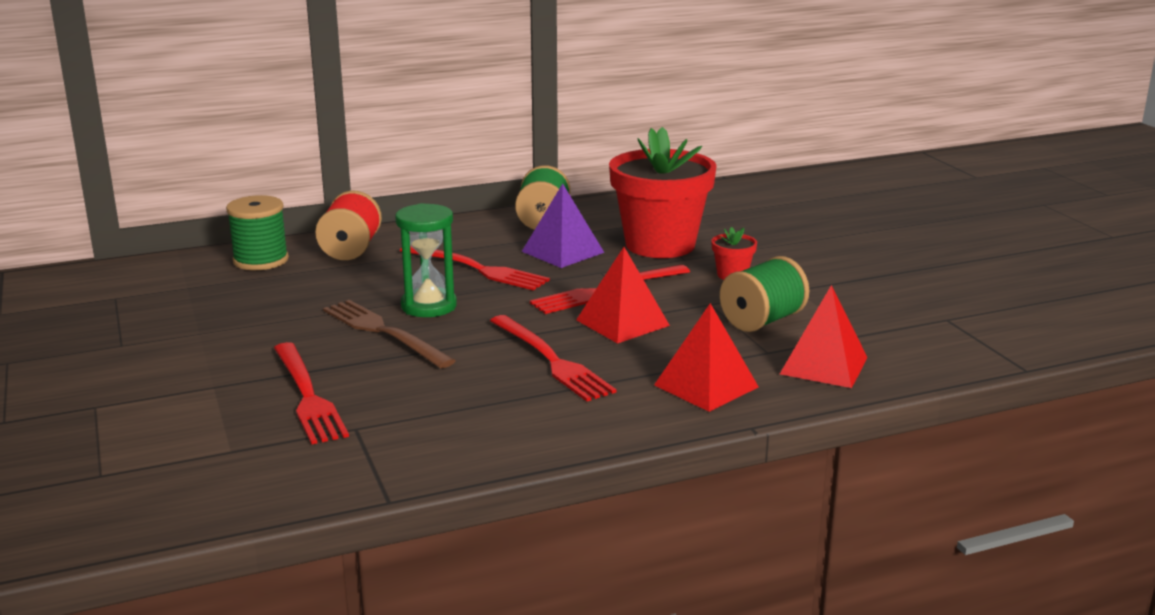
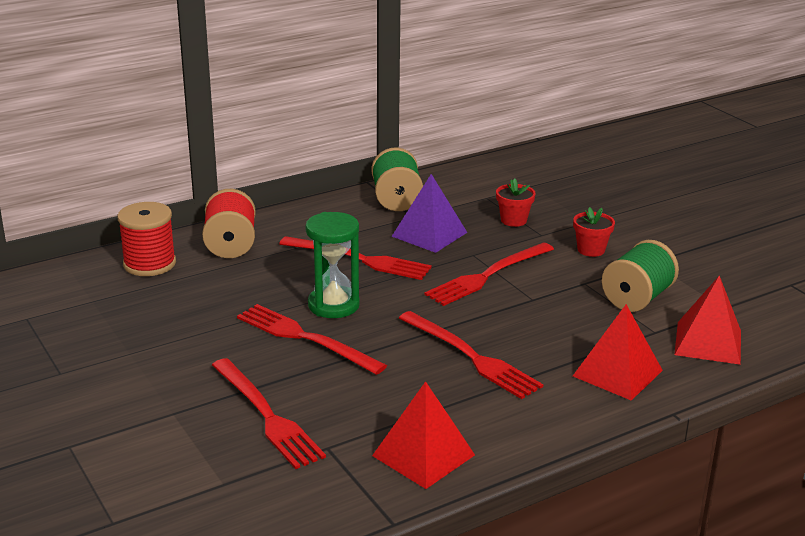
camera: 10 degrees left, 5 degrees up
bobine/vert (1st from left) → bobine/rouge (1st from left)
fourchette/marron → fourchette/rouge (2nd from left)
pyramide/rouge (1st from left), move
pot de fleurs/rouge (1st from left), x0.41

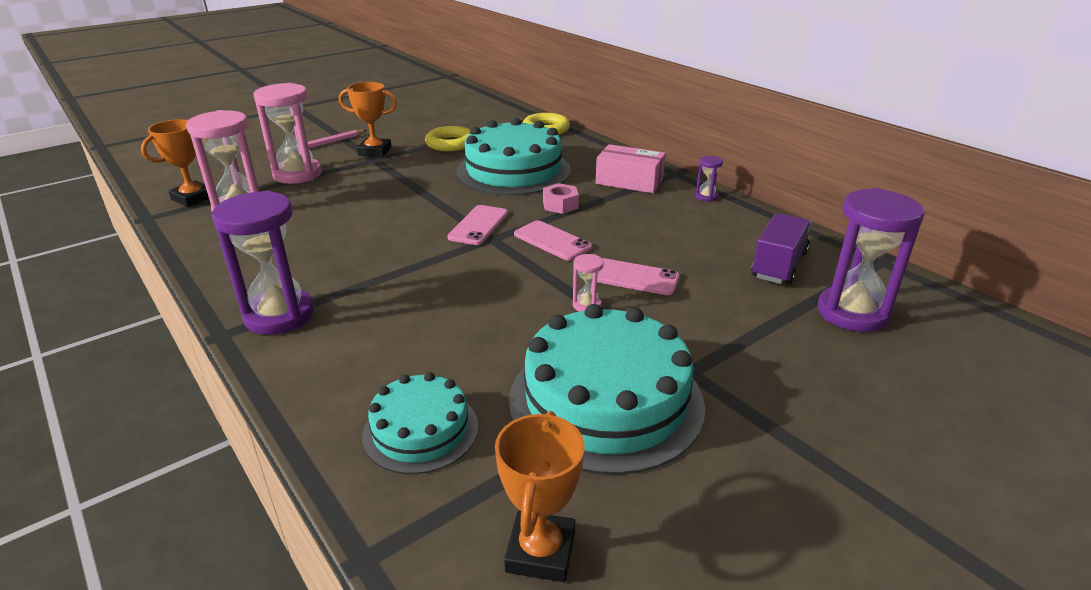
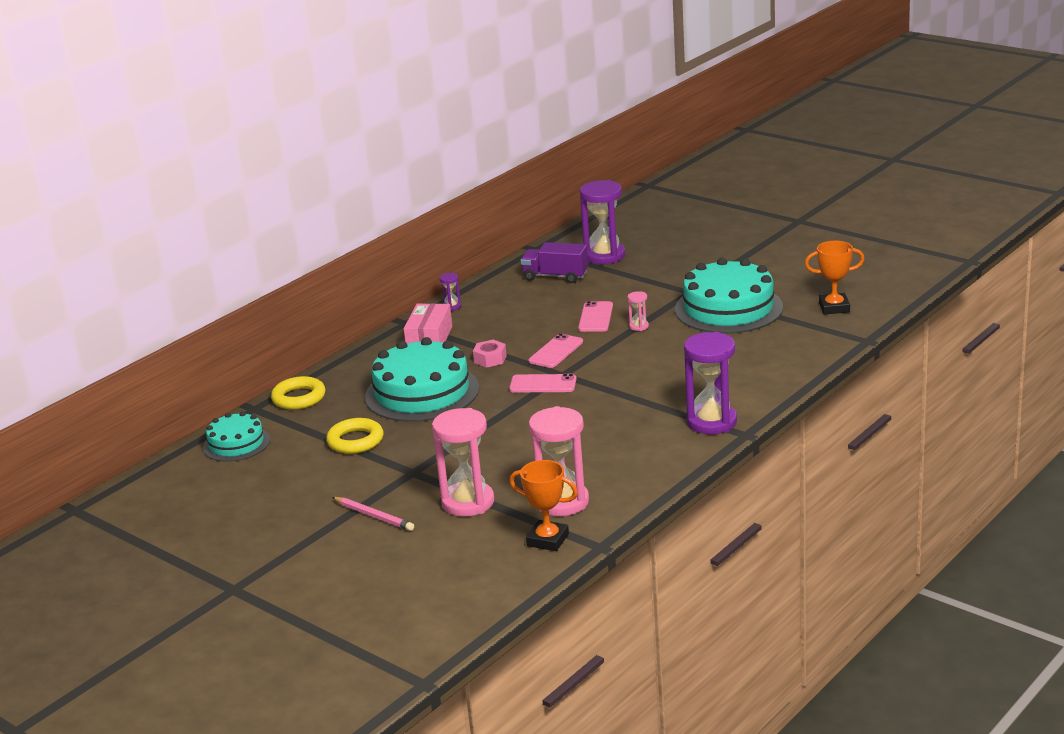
camera: 100 degrees left, 5 degrees down
trophée/orange (2nd from left) → -
gâteau/turquoise (1st from left), move

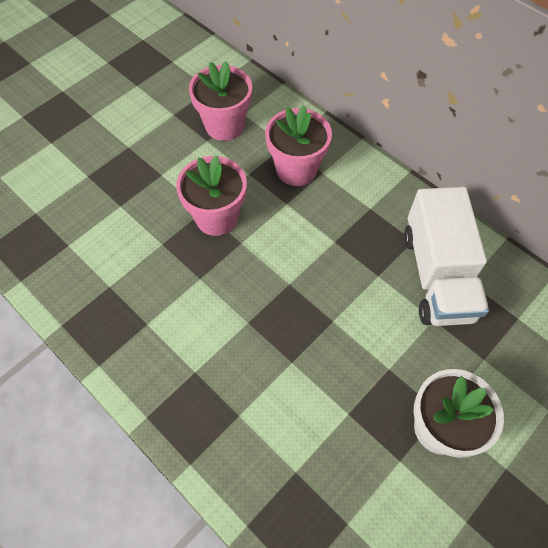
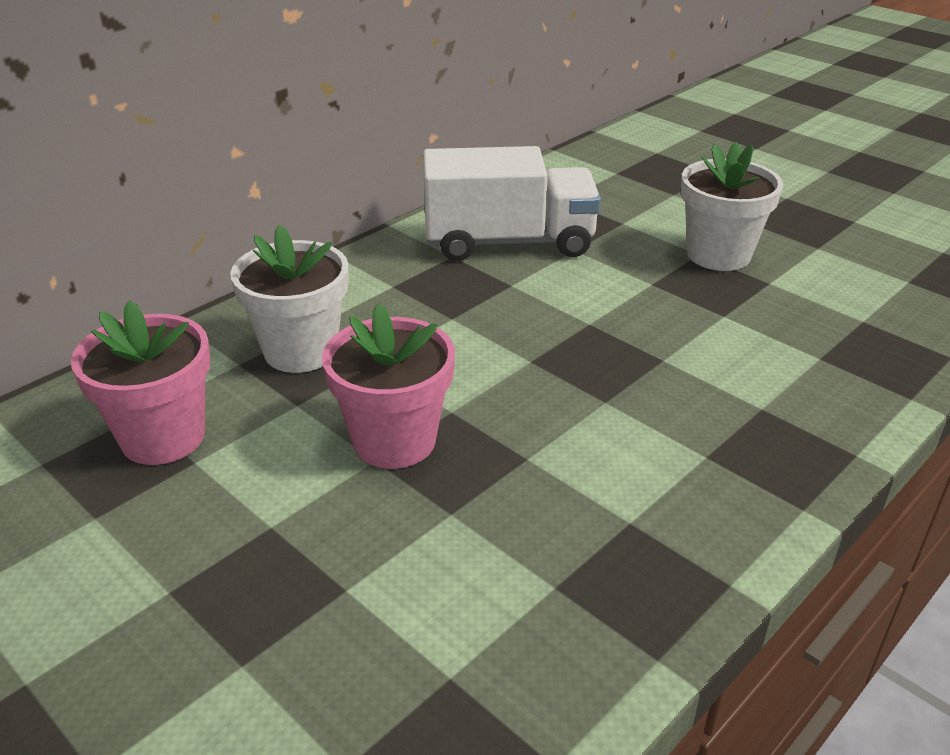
camera: 90 degrees left, 25 degrees down
pot de fleurs/rose (3rd from left) → pot de fleurs/blanc (1st from left)

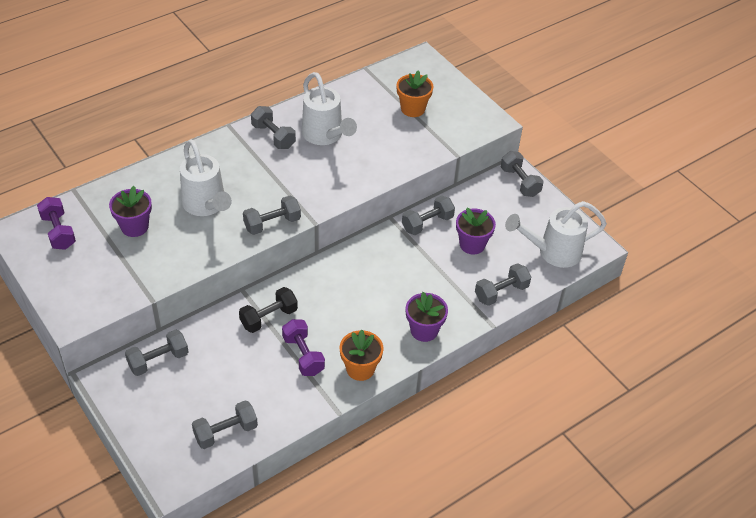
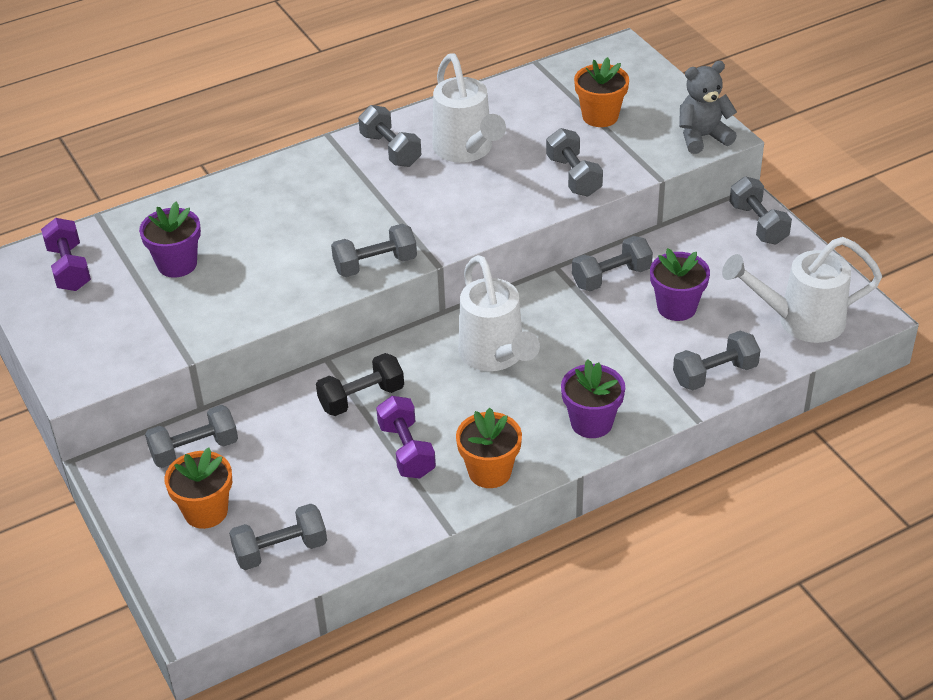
camera: 10 degrees right, 5 degrees down
arrosoir/blanc (1st from left in the first image) → arrosoir/blanc (2nd from left), move
- → pot de fleurs/orange (1st from left)
- → haltère/gris (5th from left)
- → ours en peluche/gris

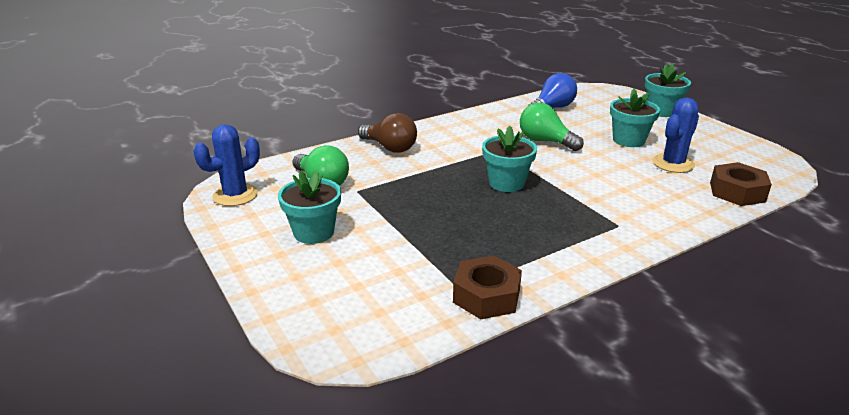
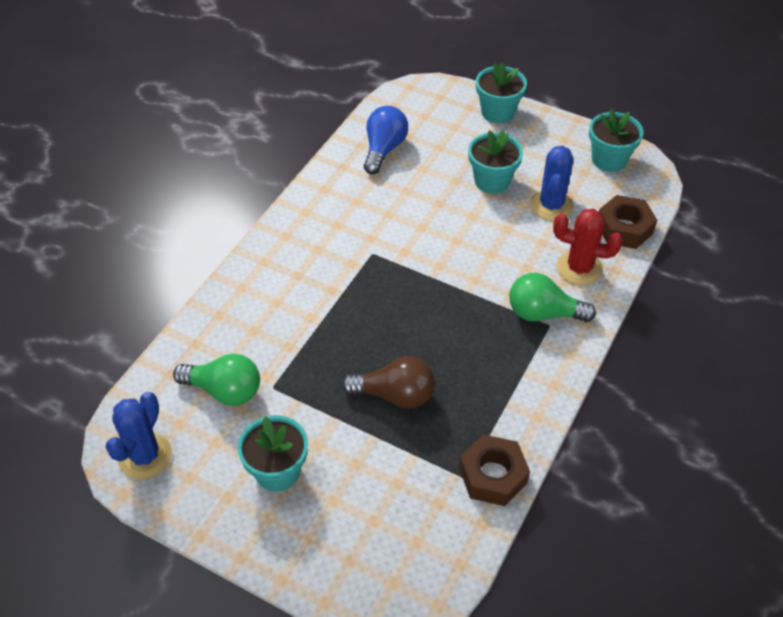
camera: 30 degrees left, 20 degrees up
ampoule/marron, move
pot de fleurs/turquoise (2nd from left in the first image) → pot de fleurs/turquoise (4th from left), move
ampoule/vert (2nd from left), move
- → cactus/rouge

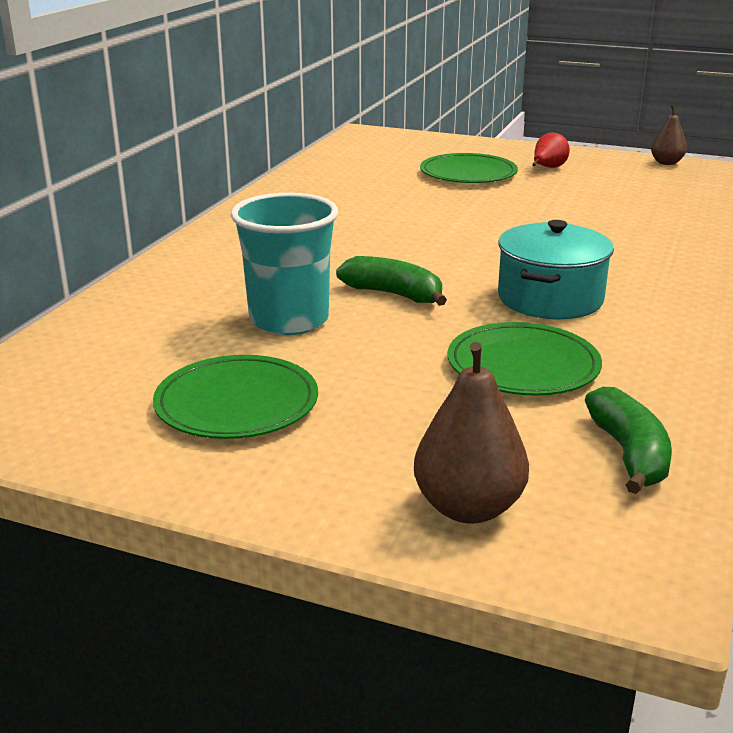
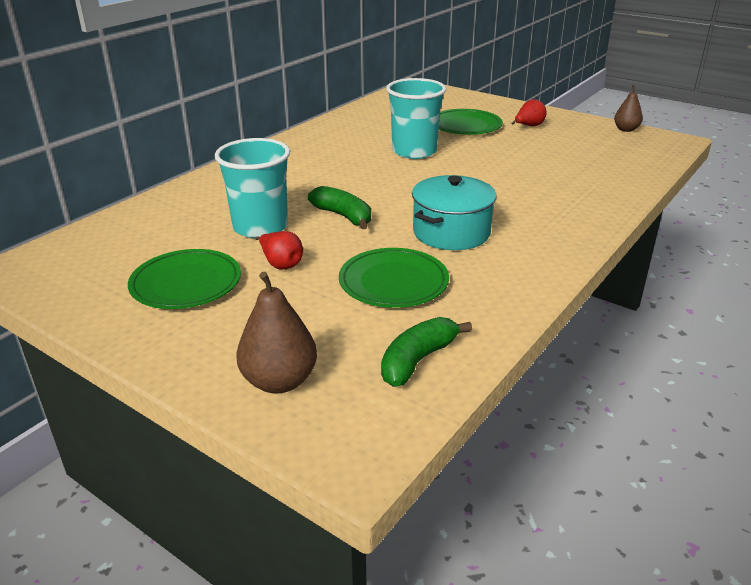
camera: 15 degrees right, 5 degrees up
banane/vert (2nd from left), 150 degrees counterclockwise
- → poire/rouge (1st from left)
- → gobelet/turquoise (2nd from left)

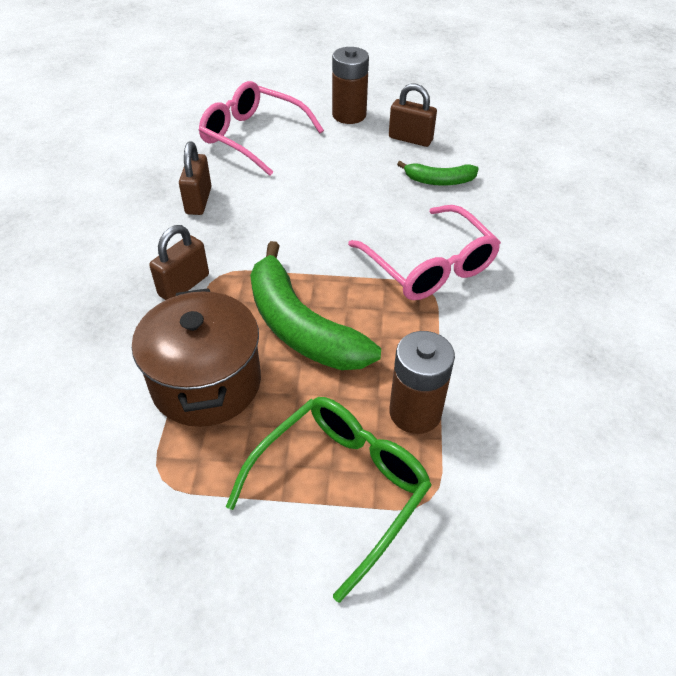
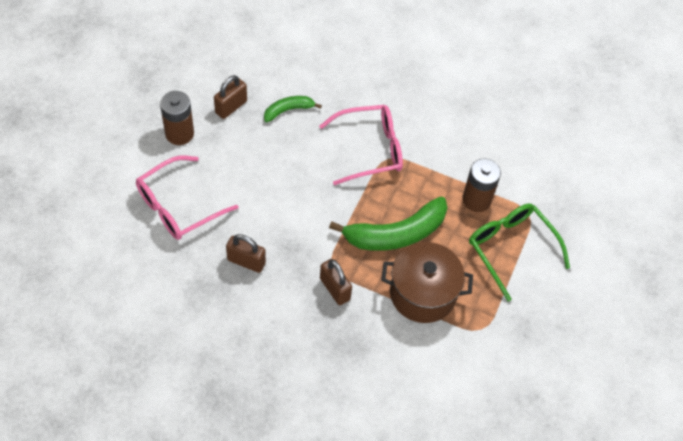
camera: 75 degrees left, 10 degrees up
banane/vert (2nd from left in the first image) → banane/vert (1st from left), 135 degrees counterclockwise

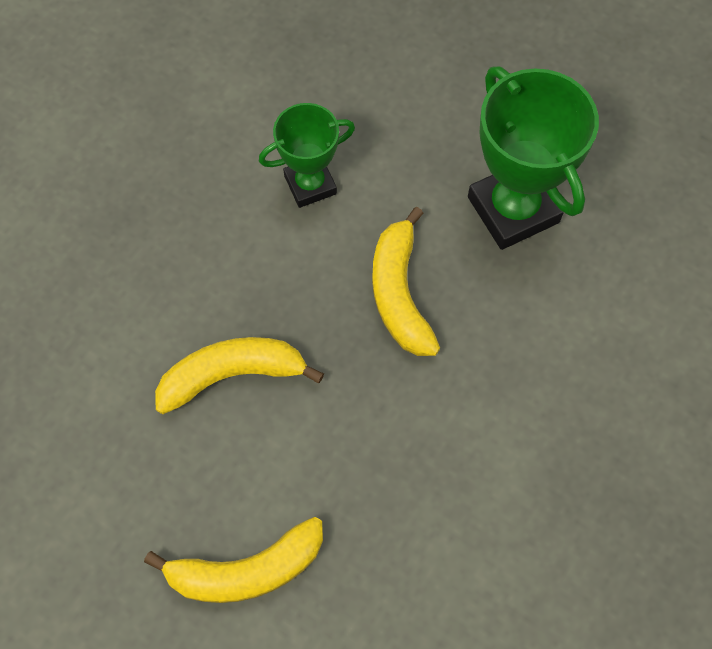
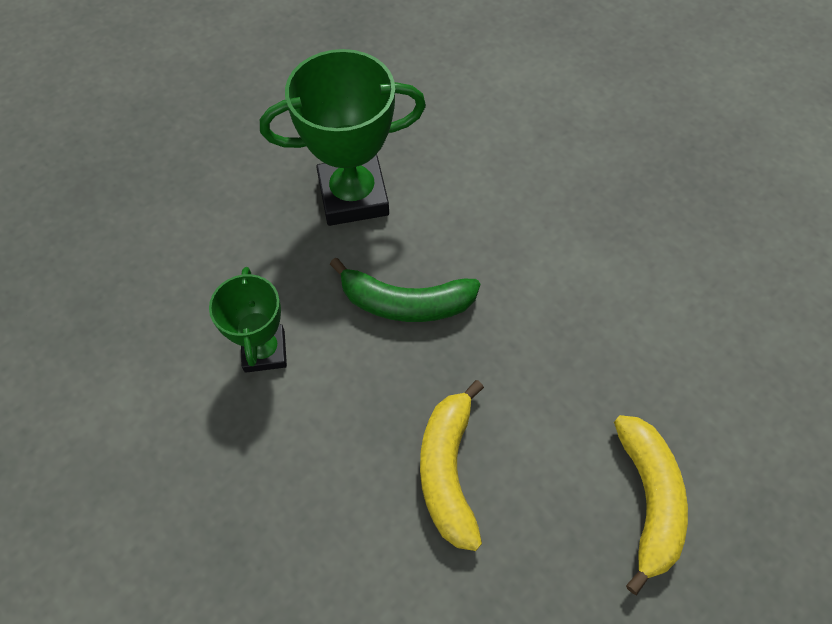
camera: 75 degrees left, 5 degrees down
banane/jaune (3rd from left) → banane/vert

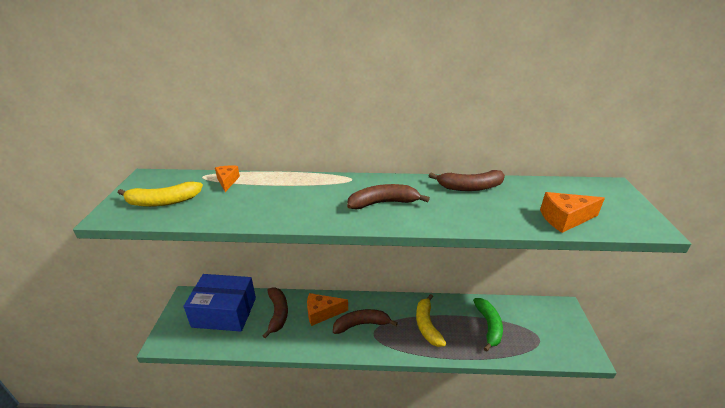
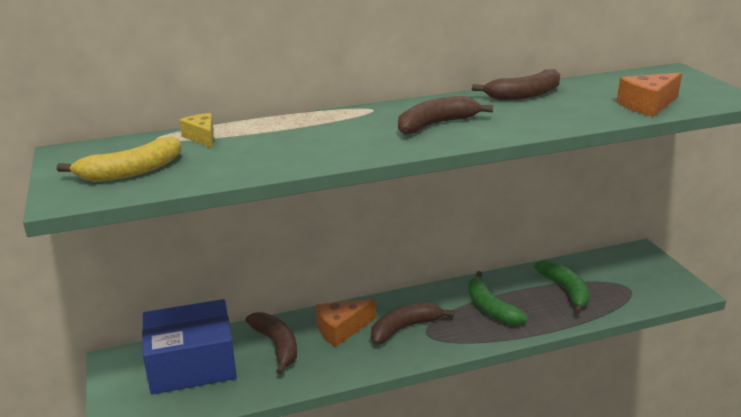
camera: 20 degrees left, 5 degrees down
fromage/orange (1st from left) → fromage/jaune
banane/jaune (2nd from left) → banane/vert (1st from left)

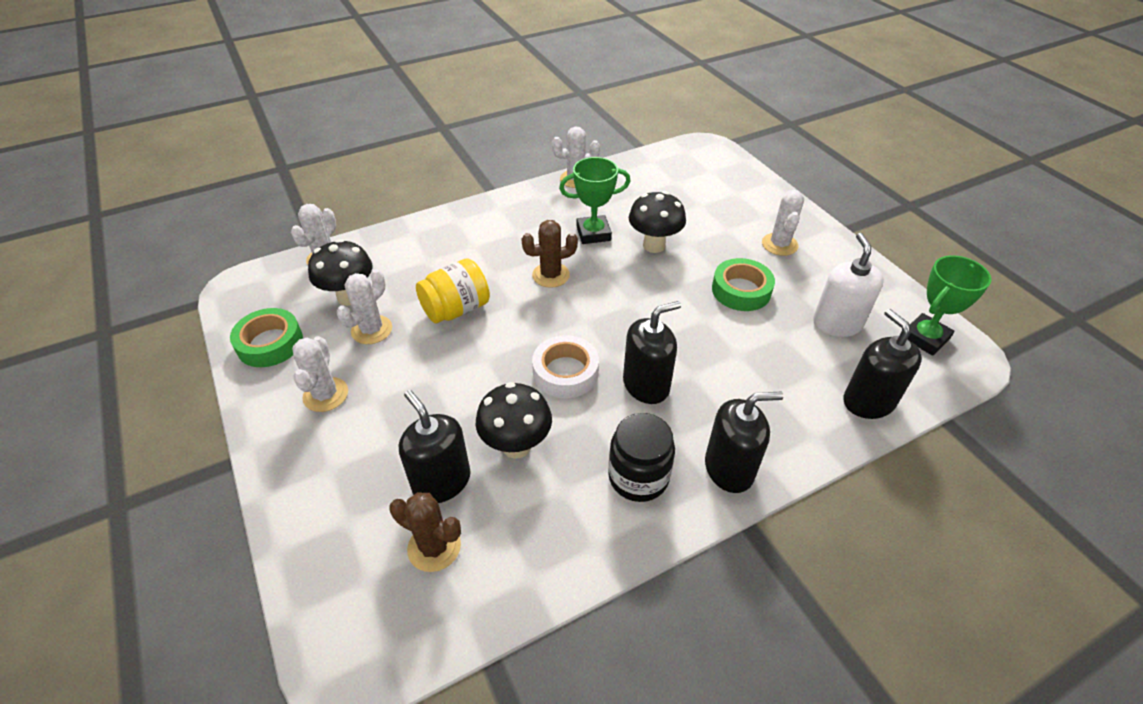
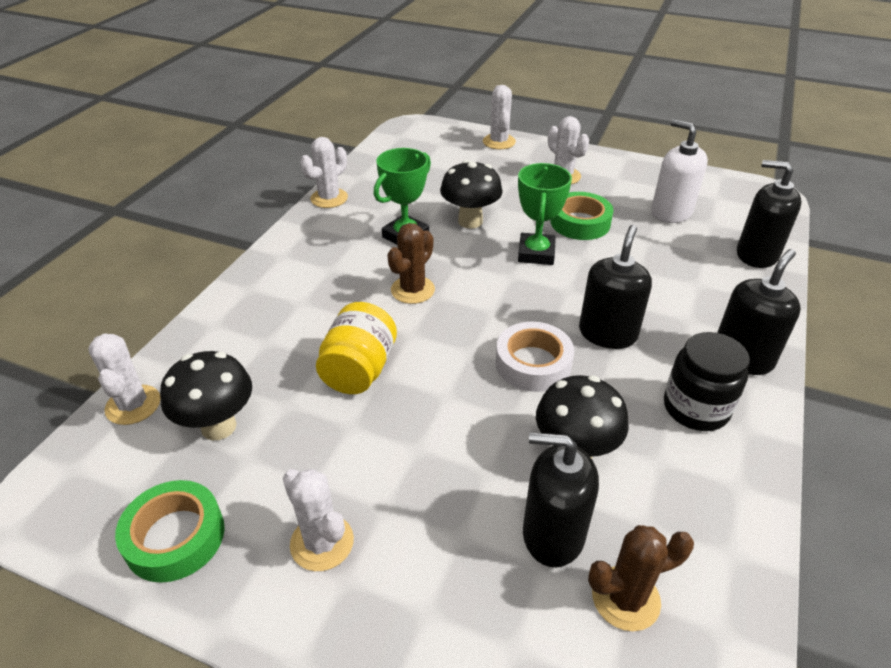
camera: 40 degrees left, 5 degrees down
cactus/blanc (3rd from left in the first image) → cactus/blanc (4th from left), move
trophée/vert (2nd from left), move

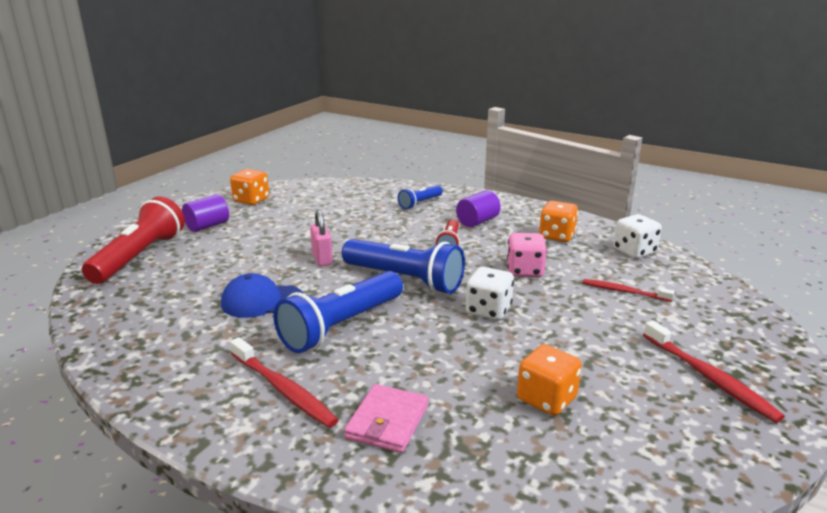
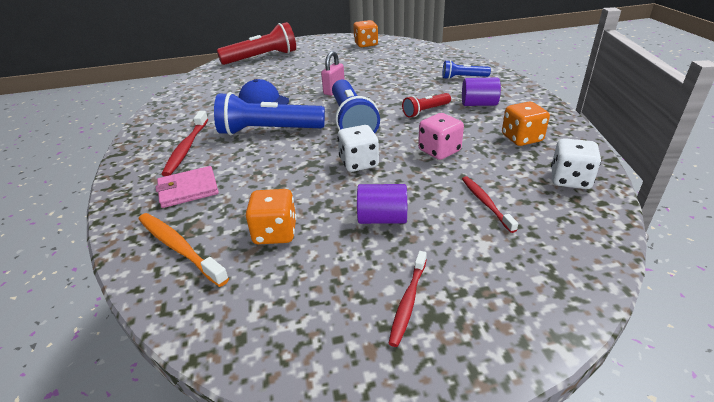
camera: 50 degrees right, 10 degrees up
cylindre/violet (1st from left), move
brosse à dents/rouge (3rd from left in the first image) → brosse à dents/rouge (2nd from left), x0.66
- → brosse à dents/orange

